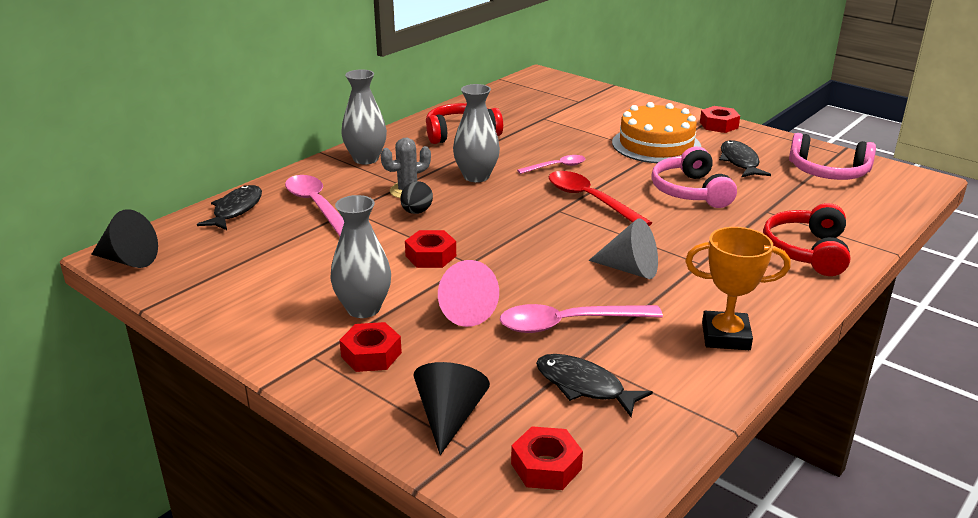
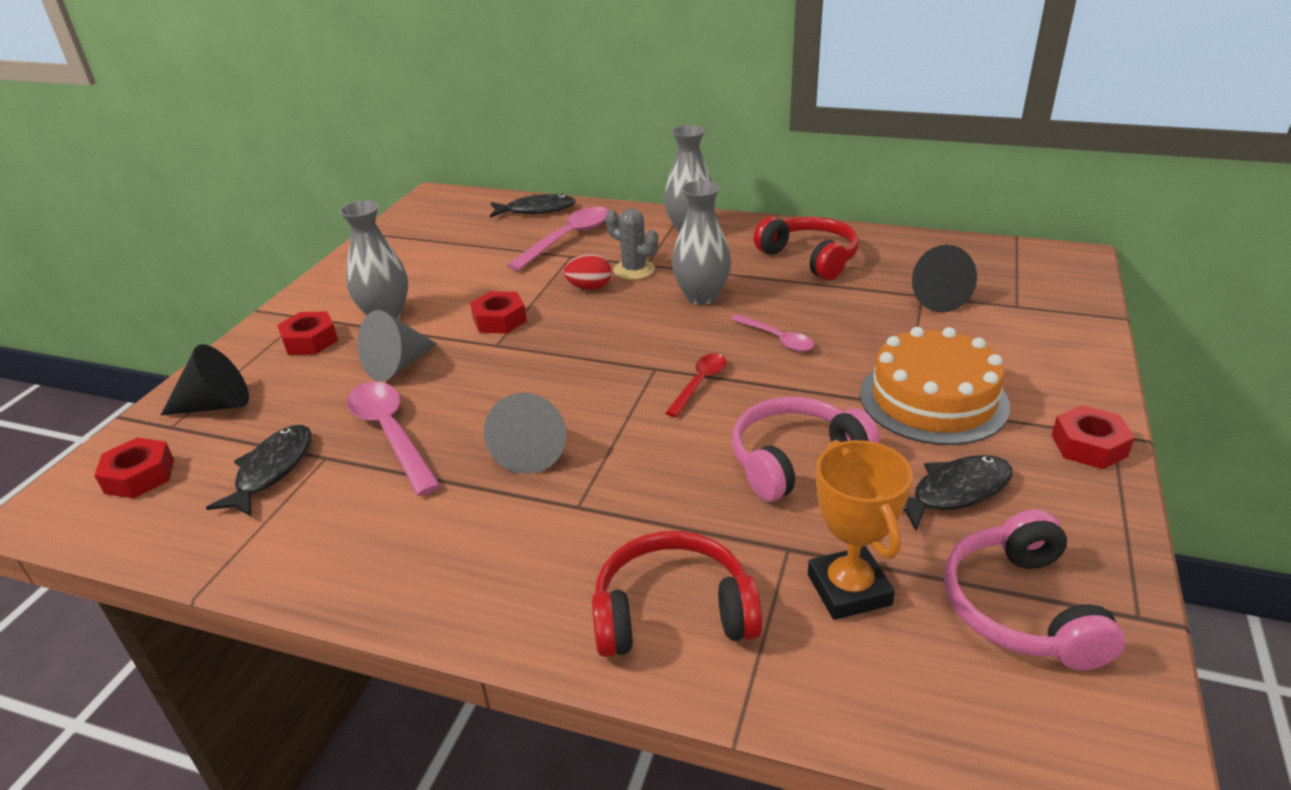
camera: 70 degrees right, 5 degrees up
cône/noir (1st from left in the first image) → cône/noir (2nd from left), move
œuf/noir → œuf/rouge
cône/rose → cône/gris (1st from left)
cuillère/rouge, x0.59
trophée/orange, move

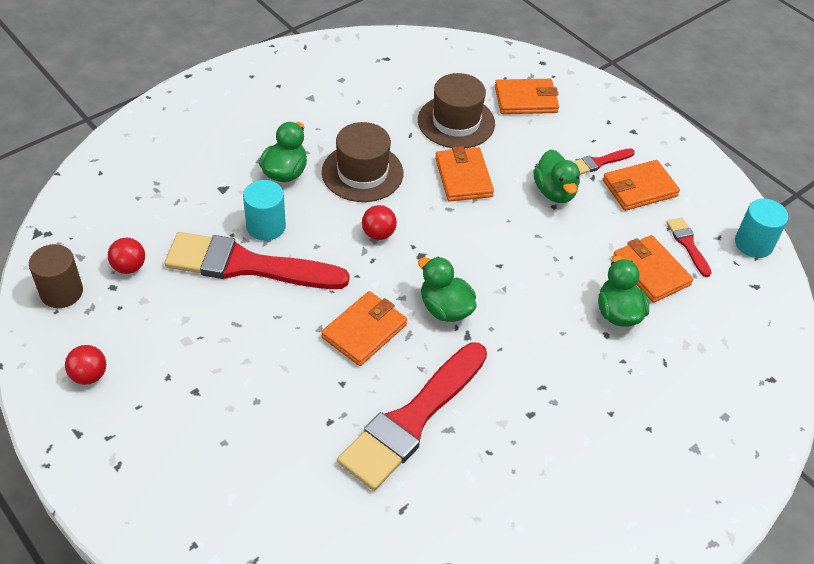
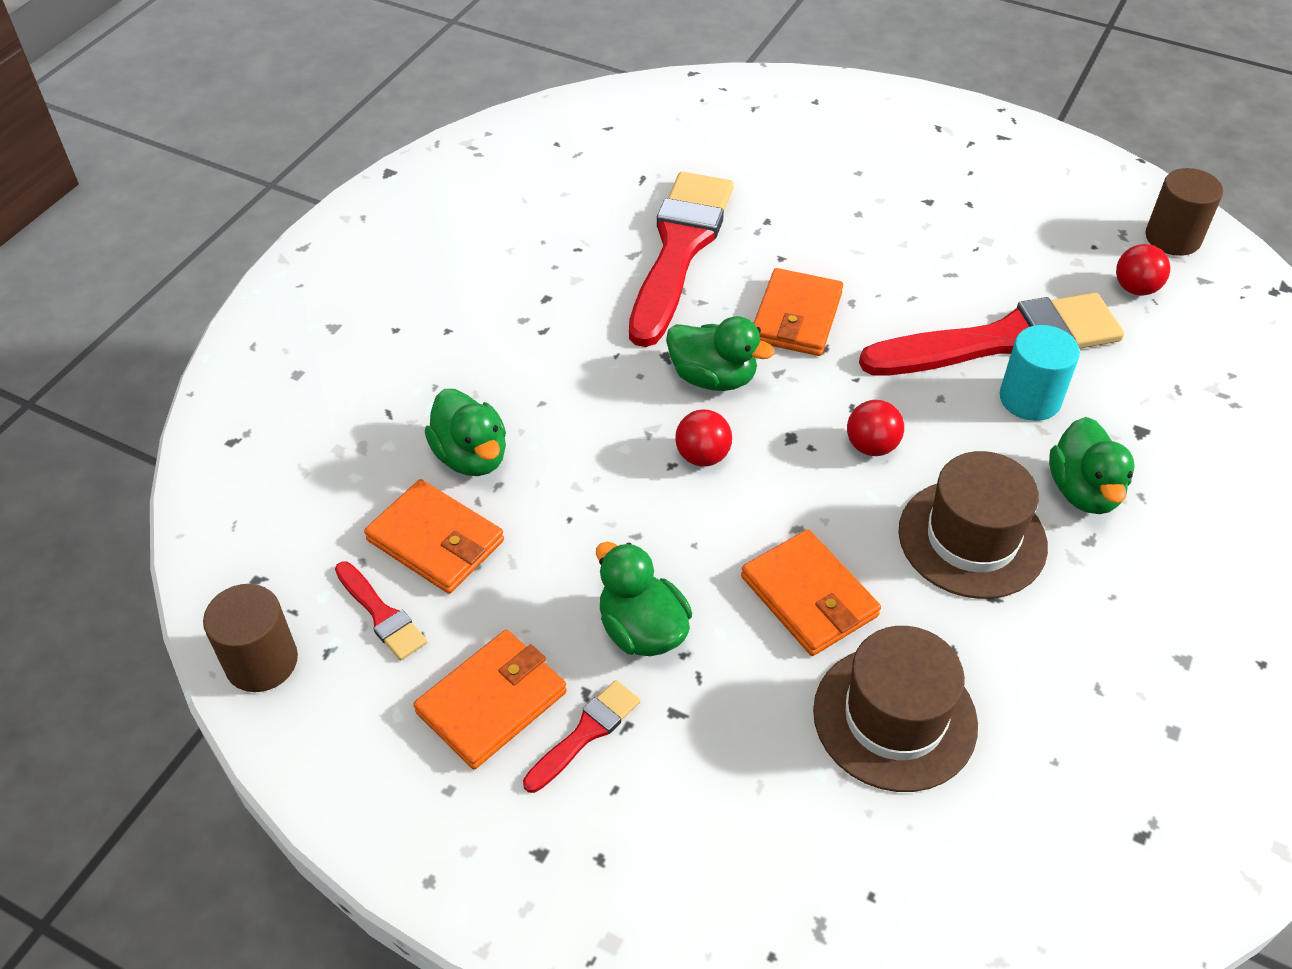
camera: 160 degrees right, 0 degrees up
balle/rouge (1st from left), move
portefeuille/orange (3rd from left) → -
cylindre/turquoise (2nd from left) → cylindre/marron (1st from left)

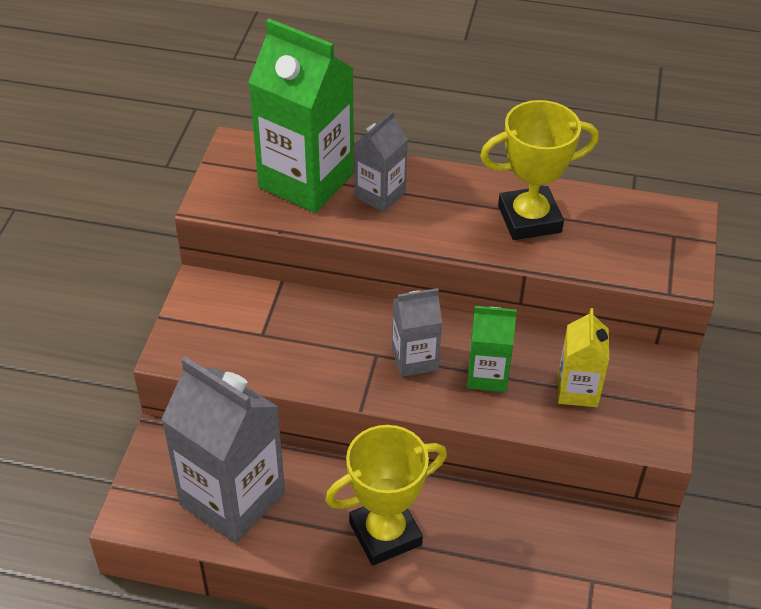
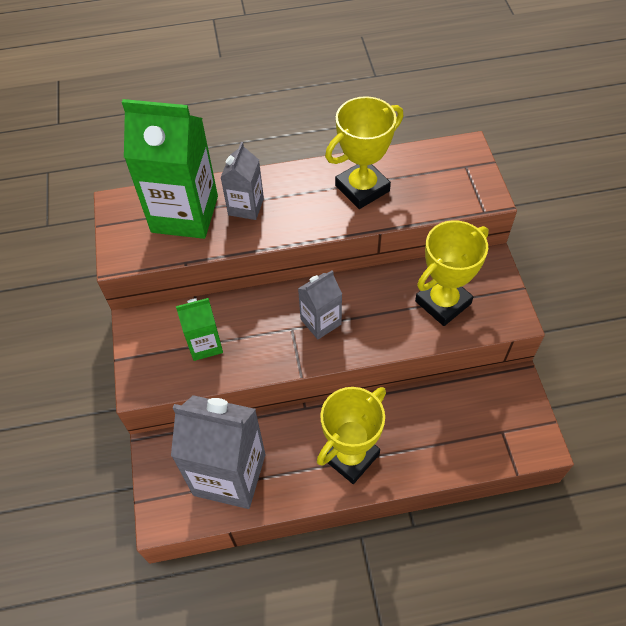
camera: 20 degrees left, 10 degrees up
brique de lait/vert (2nd from left), move
brique de lait/jaune → trophée/jaune (3rd from left)

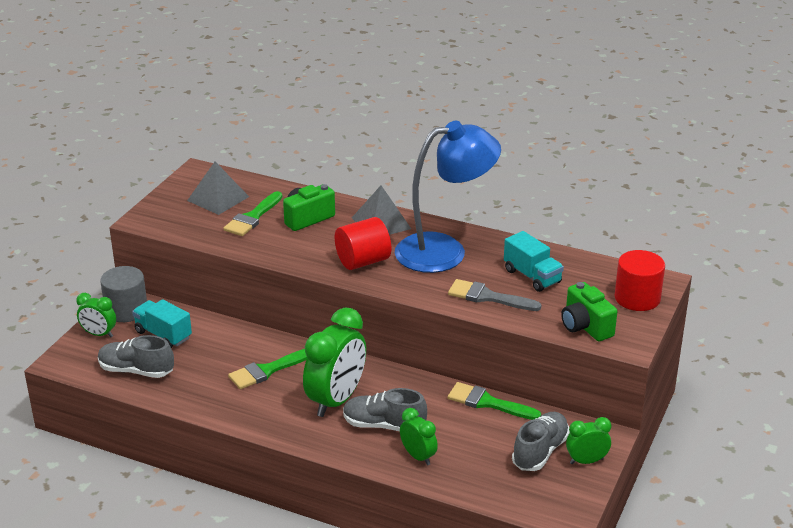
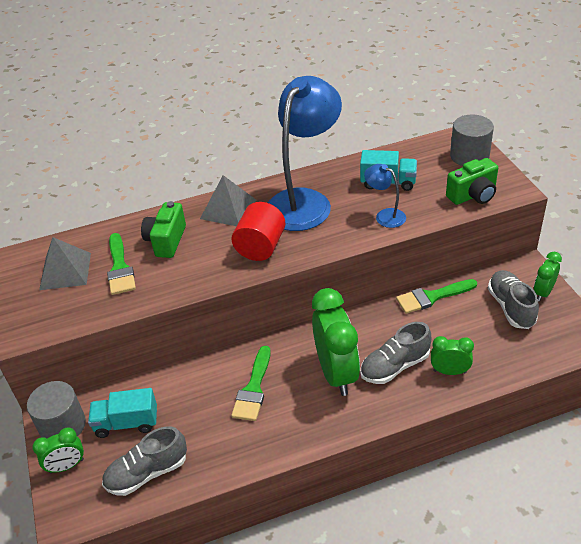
camera: 40 degrees left, 10 degrees up
pinceau/gris → lampe/bleu (2nd from left)
appareil photo/vert (2nd from left), 45 degrees counterclockwise
cylindre/rouge (2nd from left) → cylindre/gris (2nd from left)

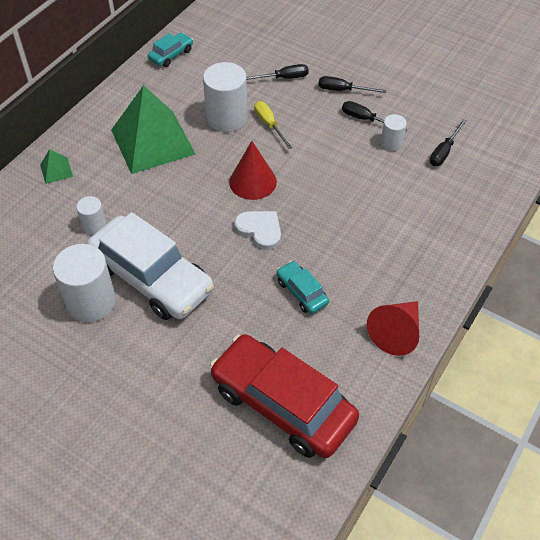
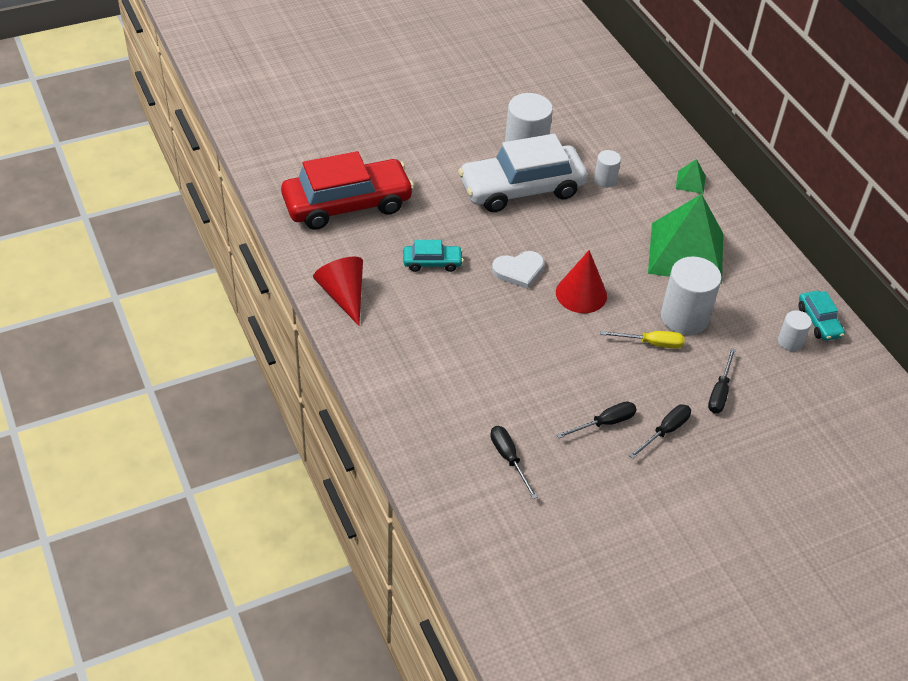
camera: 120 degrees right, 5 degrees down
cylindre/blanc (4th from left), move

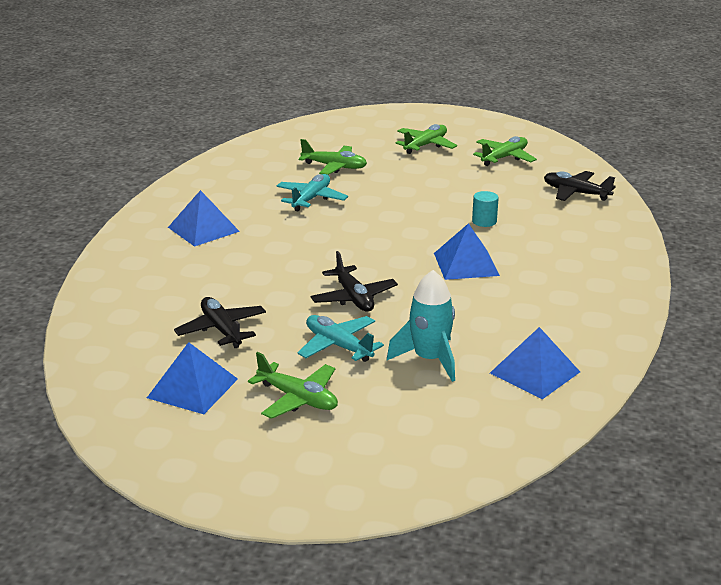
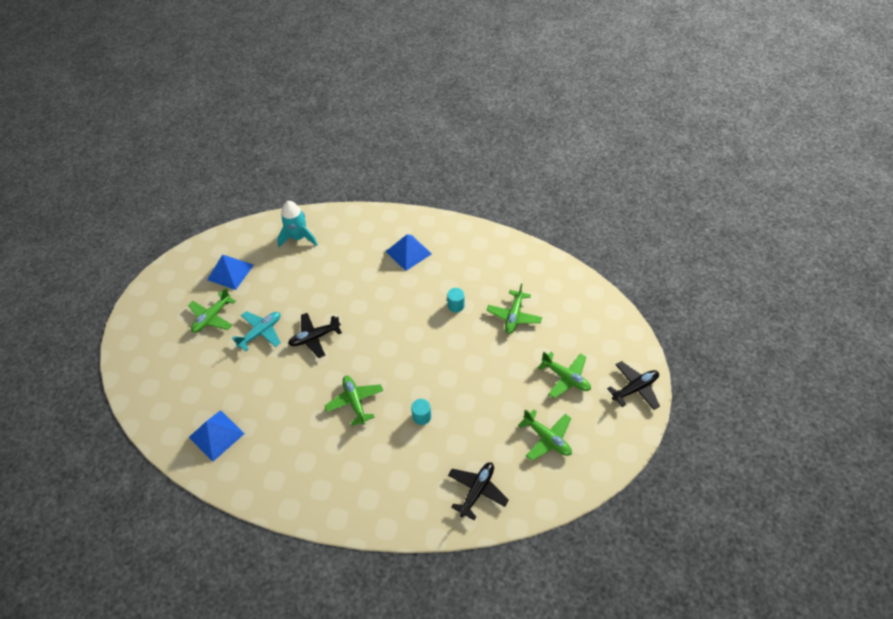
camera: 90 degrees right, 25 degrees up
avion/noir (1st from left in the first image) → avion/noir (3rd from left), move
avion/turquoise (1st from left) → cylindre/turquoise (2nd from left)
fusée/turquoise, move
pyramide/bleu (3rd from left) → avion/vert (2nd from left)

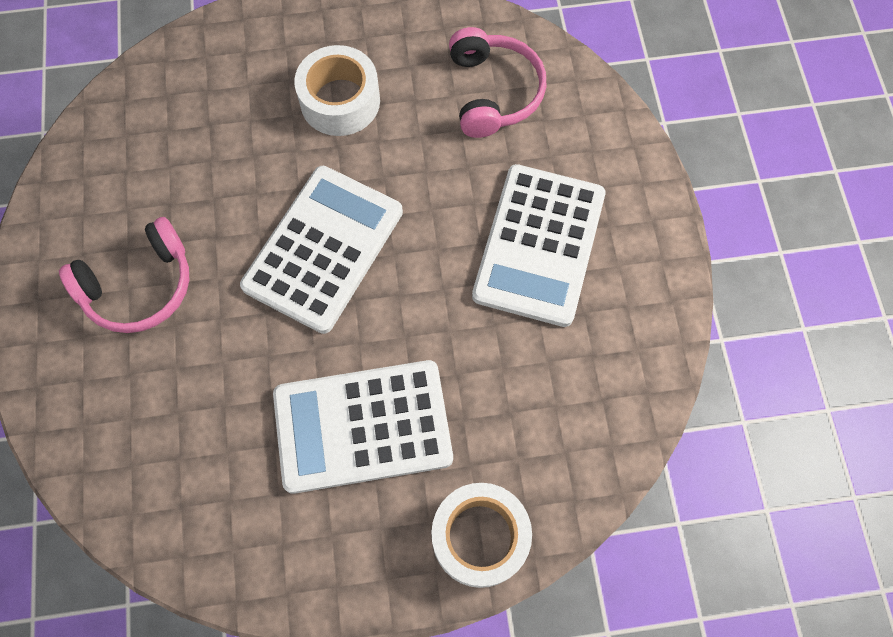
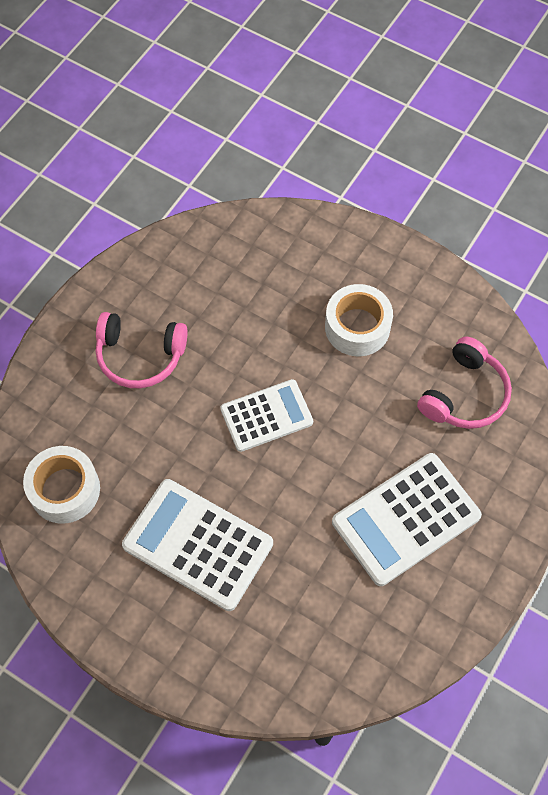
camera: 40 degrees right, 5 degrees down
calculatrice/blanc (1st from left in the first image) → calculatrice/blanc (2nd from left), x0.66
ruban adhésif/blanc (2nd from left in the first image) → ruban adhésif/blanc (1st from left), move

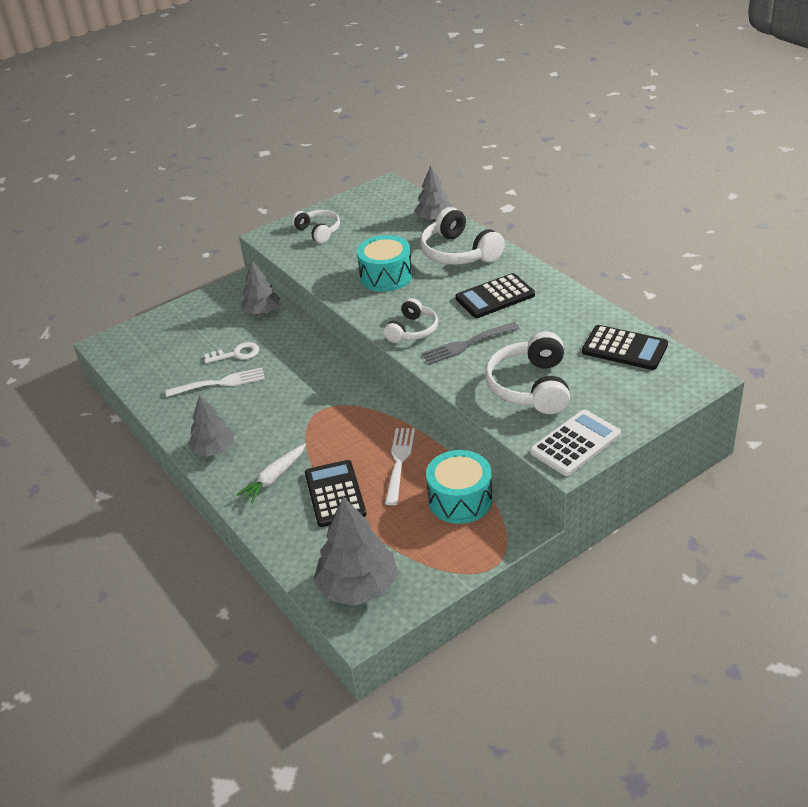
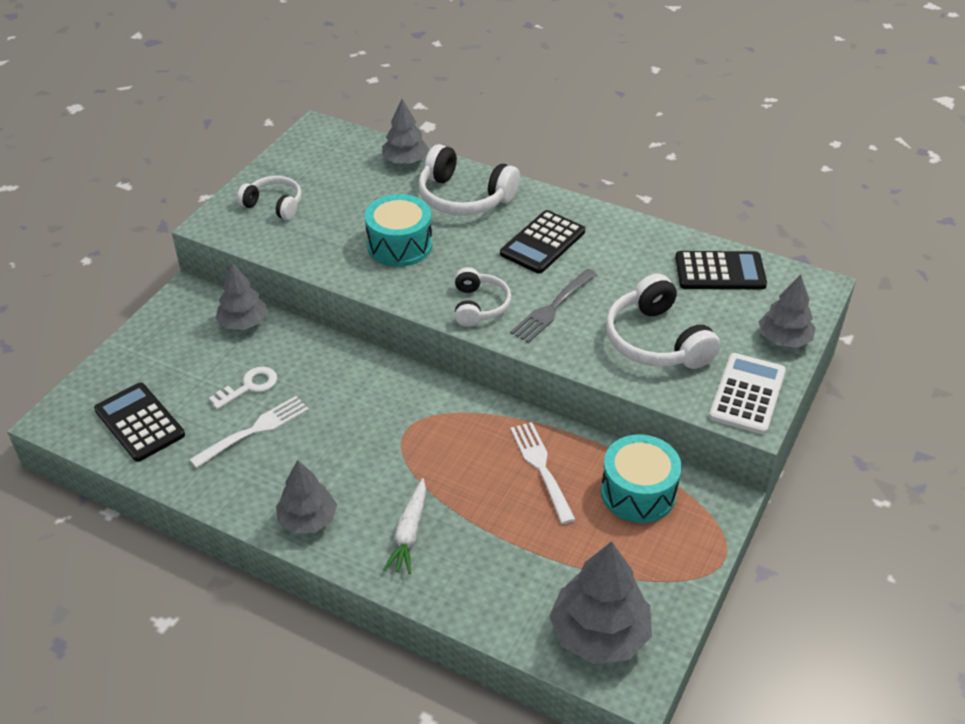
camera: 30 degrees left, 5 degrees up
calculatrice/noir (1st from left), move
- → arbre/gris (5th from left)

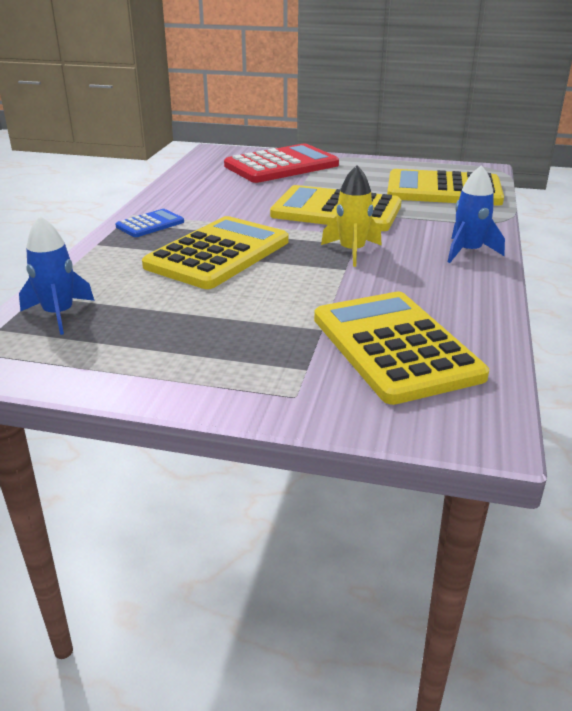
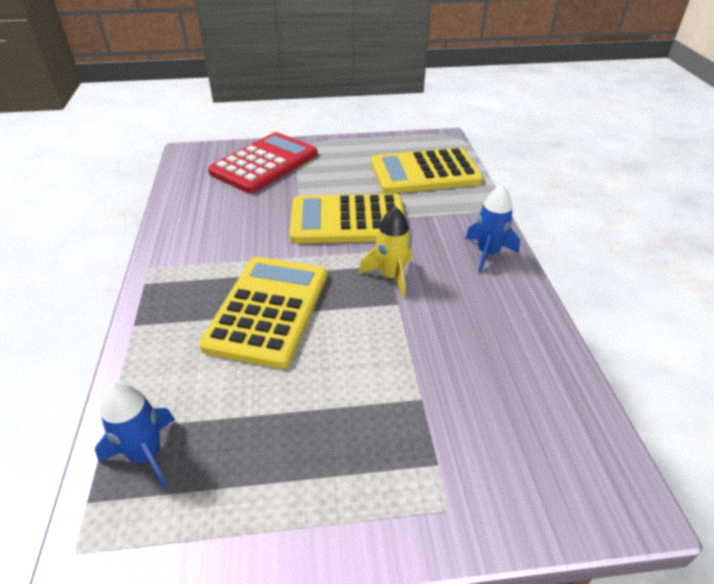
camera: 20 degrees left, 10 degrees up
calculatrice/bleu → -
calculatrice/jaune (3rd from left) → -

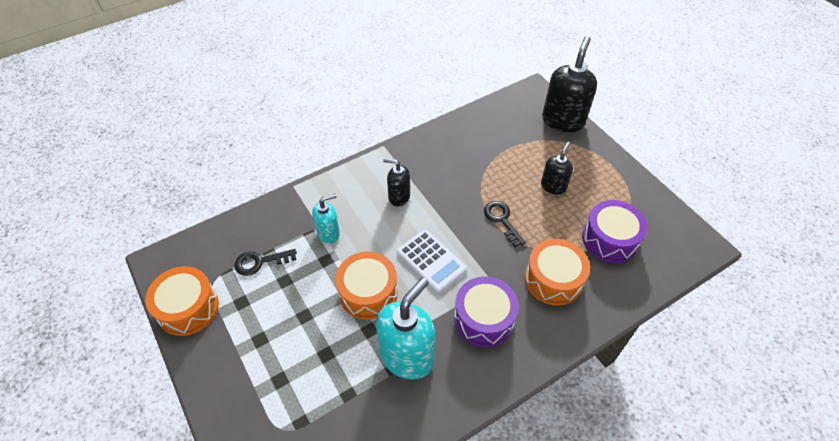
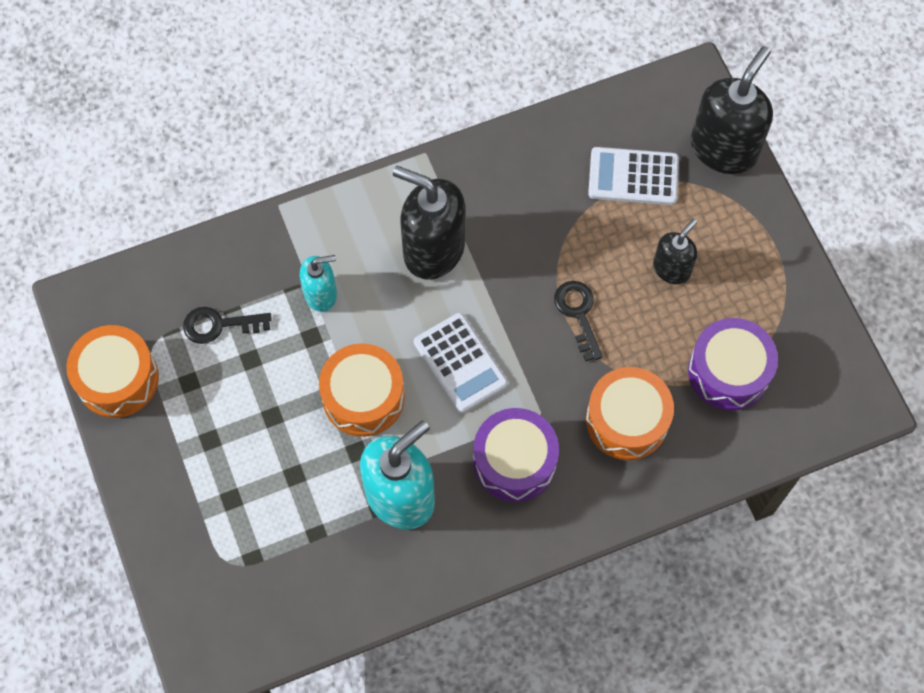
camera: 10 degrees right, 15 degrees up
distributeur de savon/noir (1st from left), x1.80
- → calculatrice/blanc (2nd from left)

